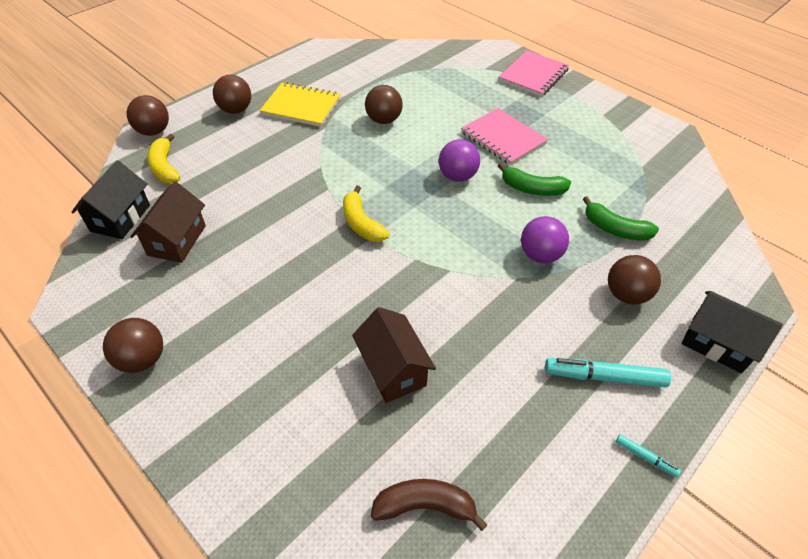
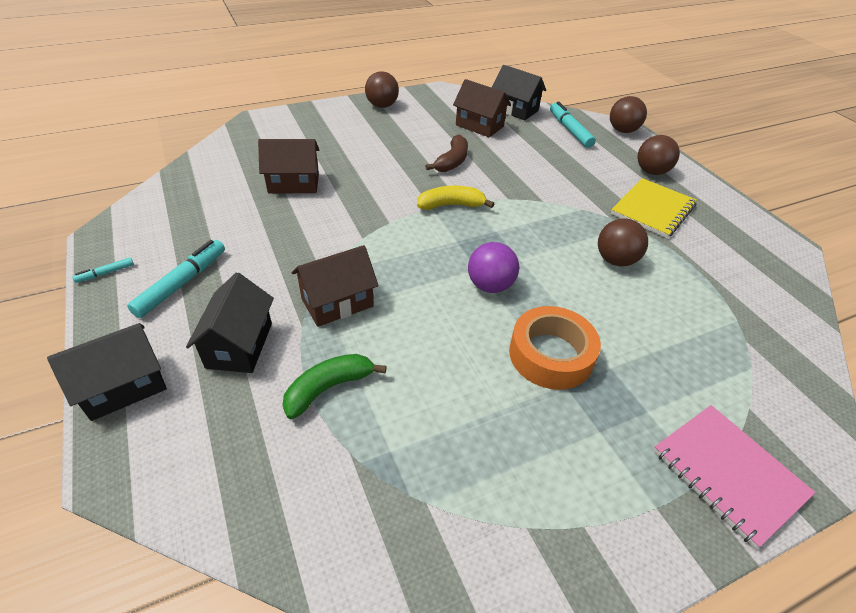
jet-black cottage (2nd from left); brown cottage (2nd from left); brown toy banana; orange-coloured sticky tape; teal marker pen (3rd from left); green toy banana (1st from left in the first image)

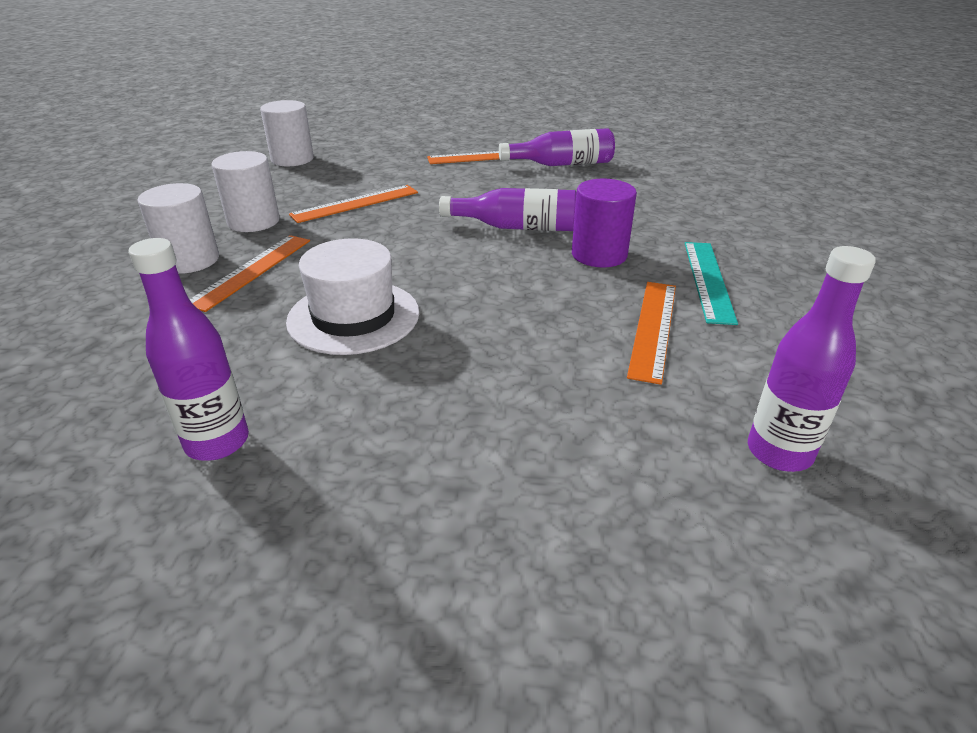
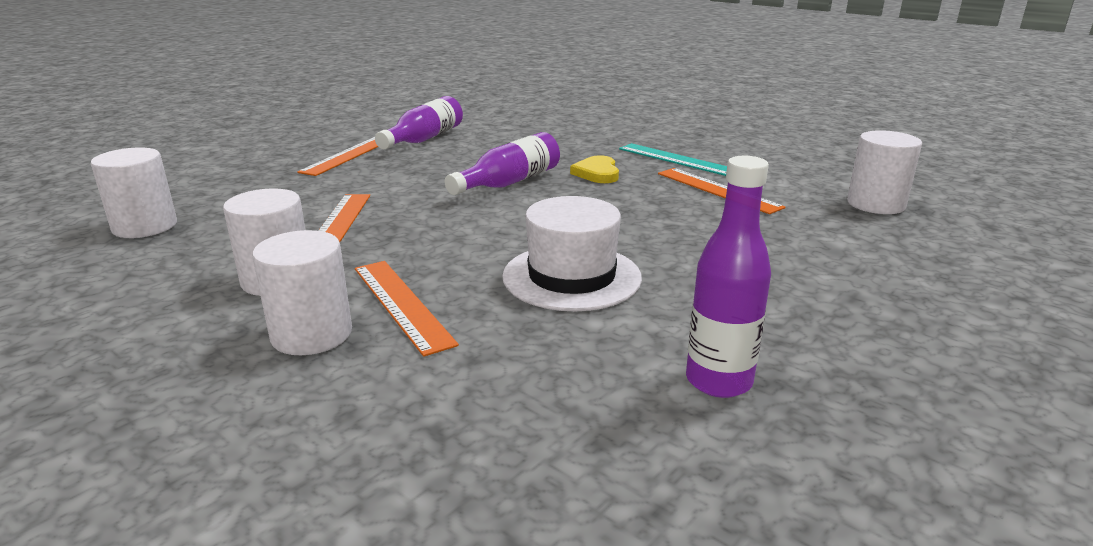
yellow heart shape; snow-white cylinder (4th from left)

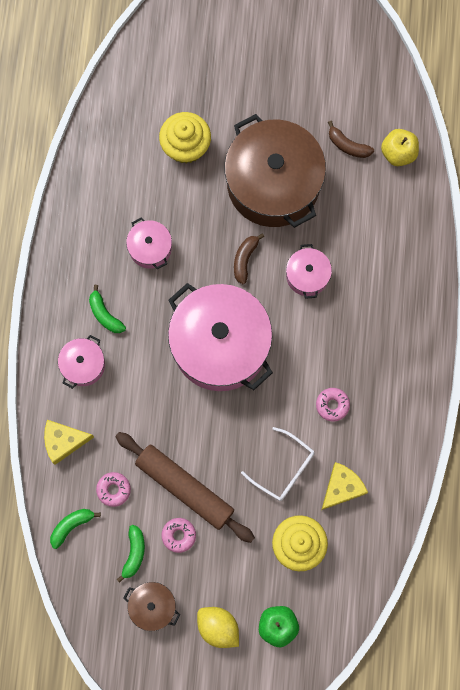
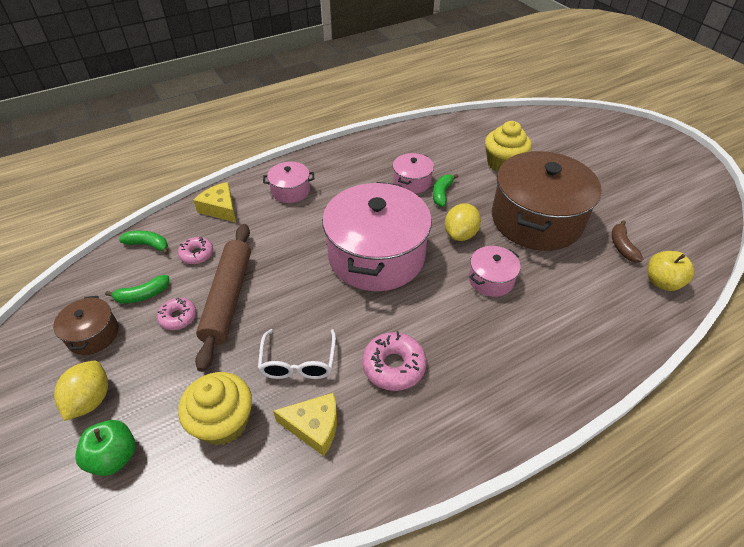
pink glazed donut (3rd from left); green toy banana (3rd from left); yellow toy lemon (2nd from left)

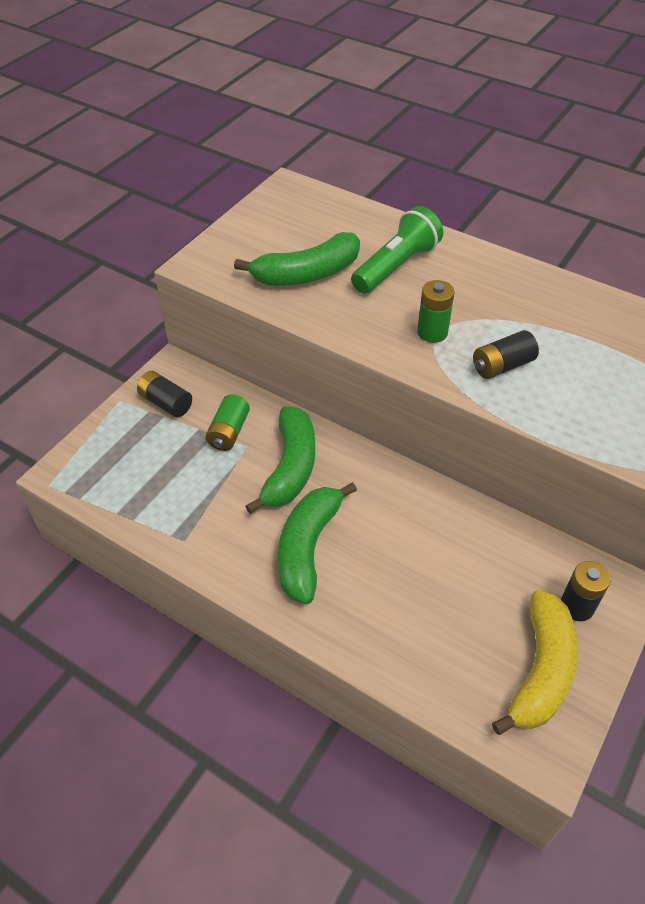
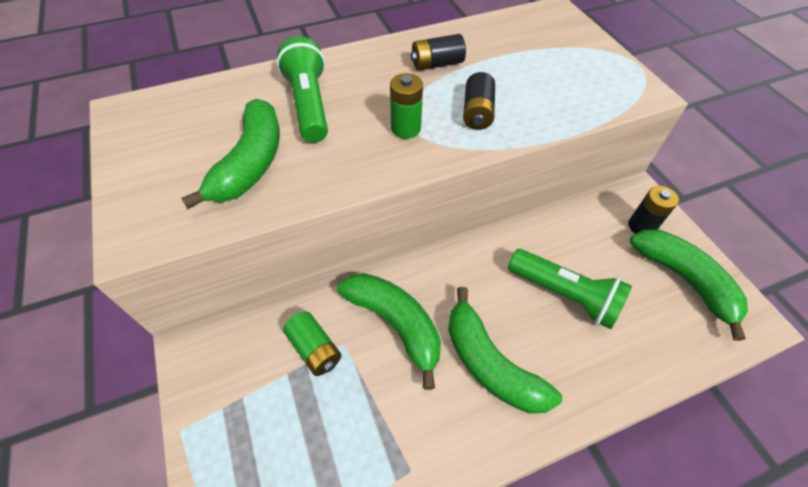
jet-black battery (1st from left); green pocket torch (2nd from left); green toy banana (4th from left)

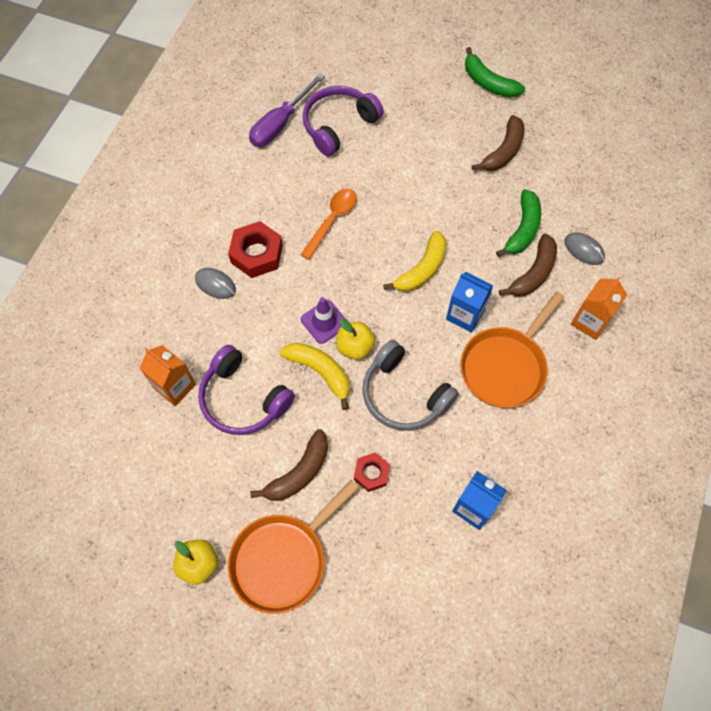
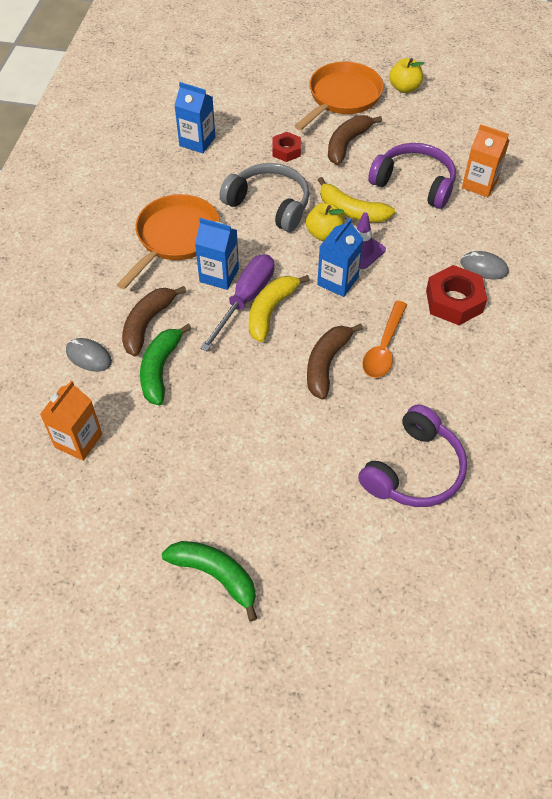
orange-coloured milk carton (1st from left); royal purple screwdriver; brown toy banana (2nd from left); royal blue milk carton (3rd from left)

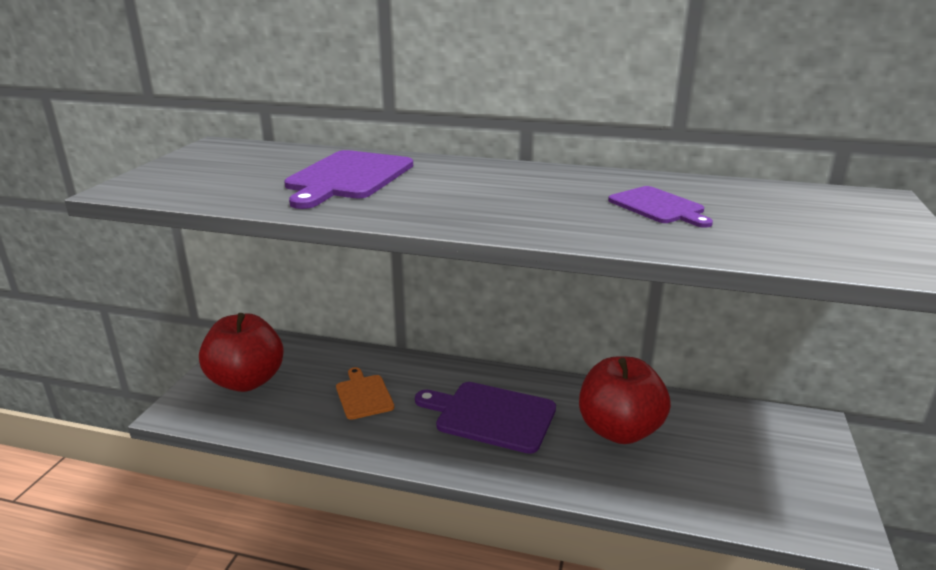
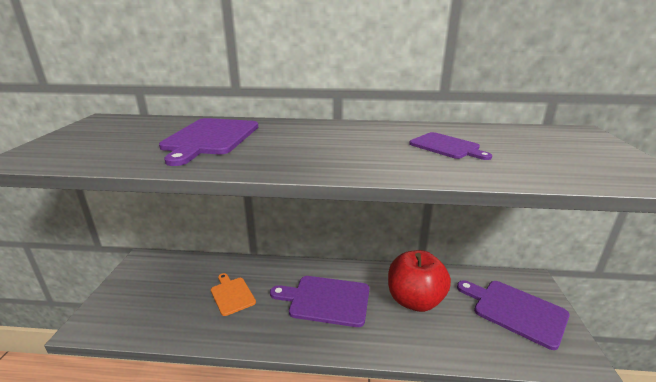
royal purple cutting board (4th from left); scarlet apple fruit (1st from left in the first image)

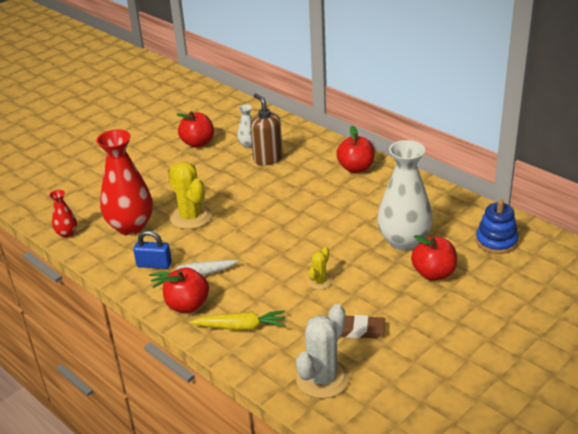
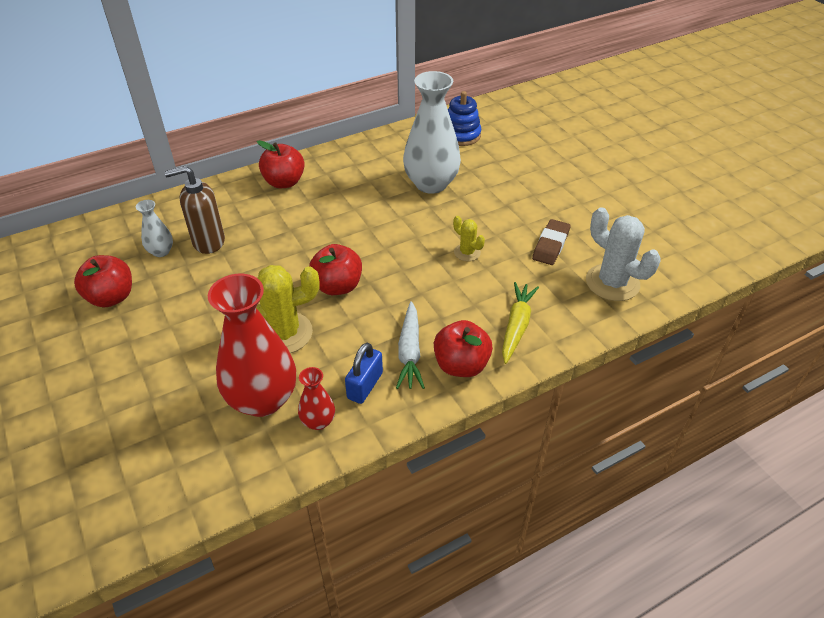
scarlet flower vase (2nd from left); scarlet apple fruit (3rd from left)

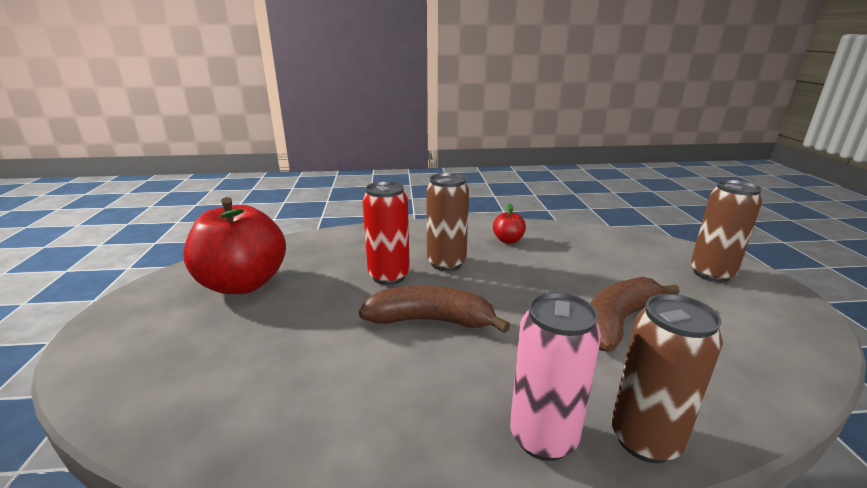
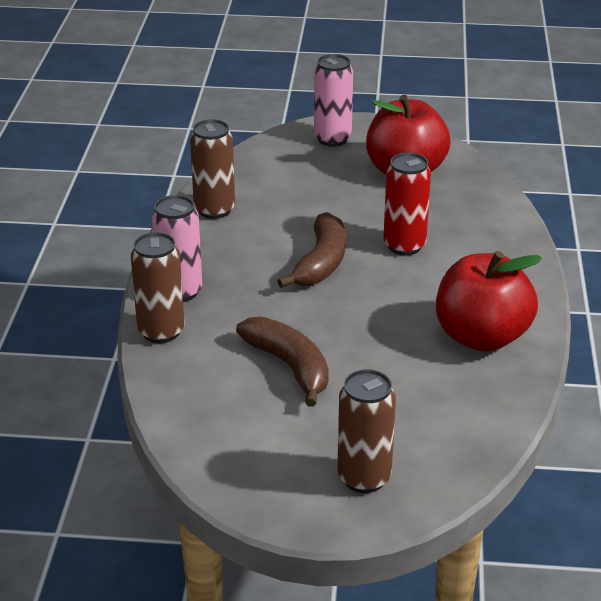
brown soda can (2nd from left); pink soda can (2nd from left); scarlet apple fruit (2nd from left)

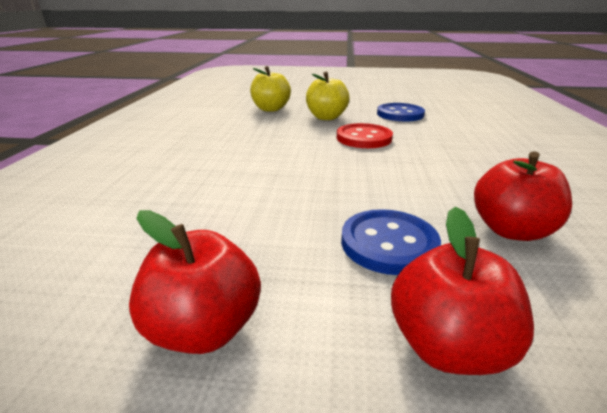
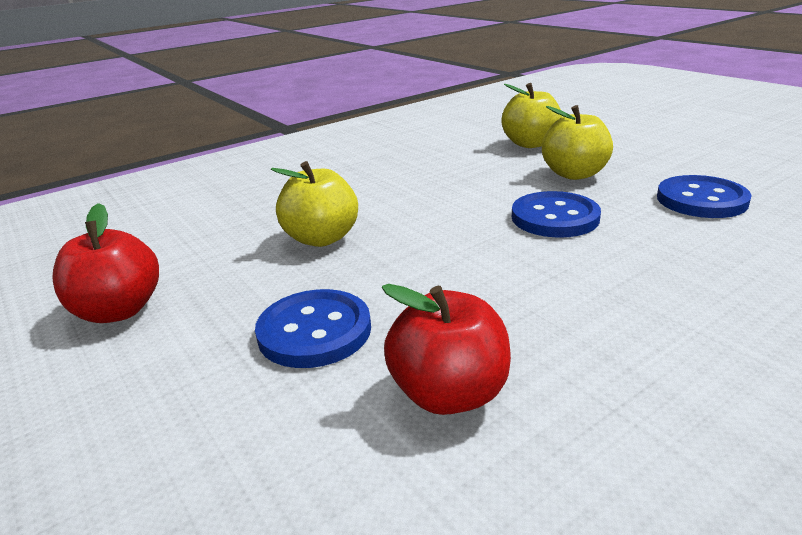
yellow apple fruit (1st from left); royal blue shirt button (2nd from left); scarlet apple fruit (2nd from left in the first image)

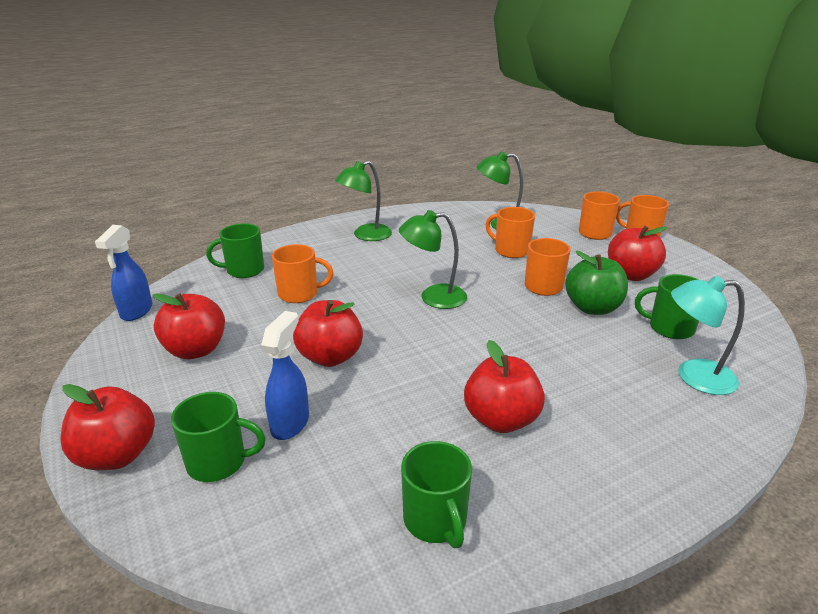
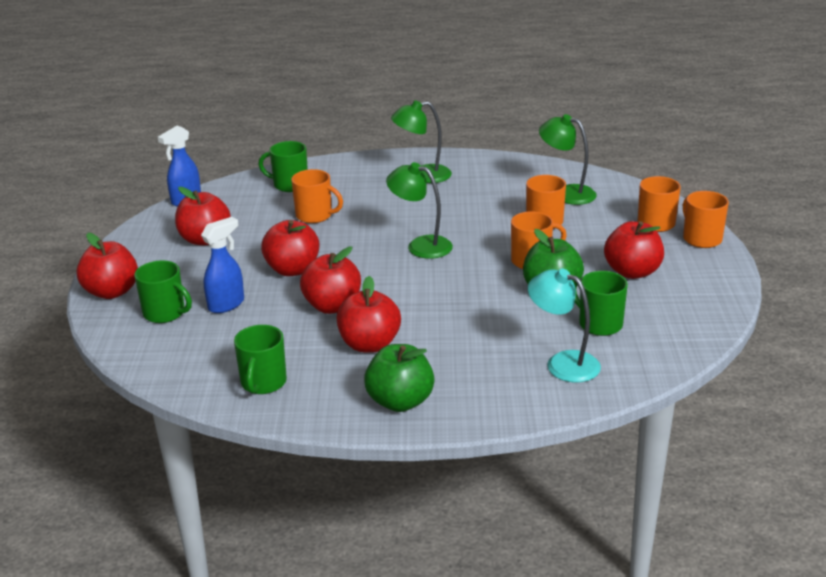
scarlet apple fruit (4th from left); green apple fruit (1st from left)

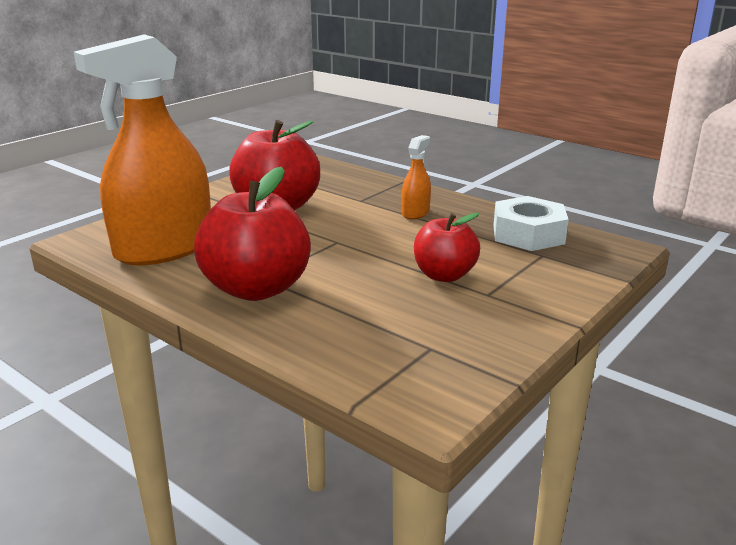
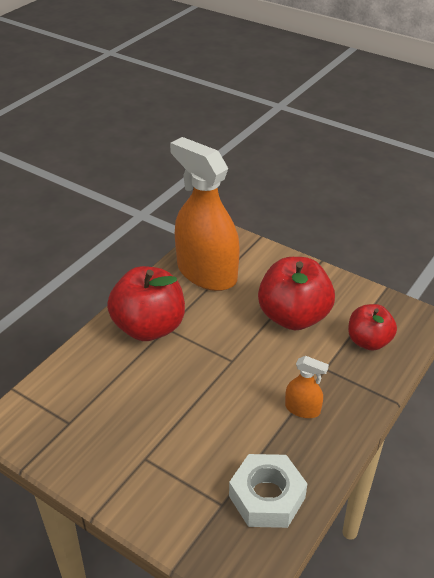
scarlet apple fruit (3rd from left)

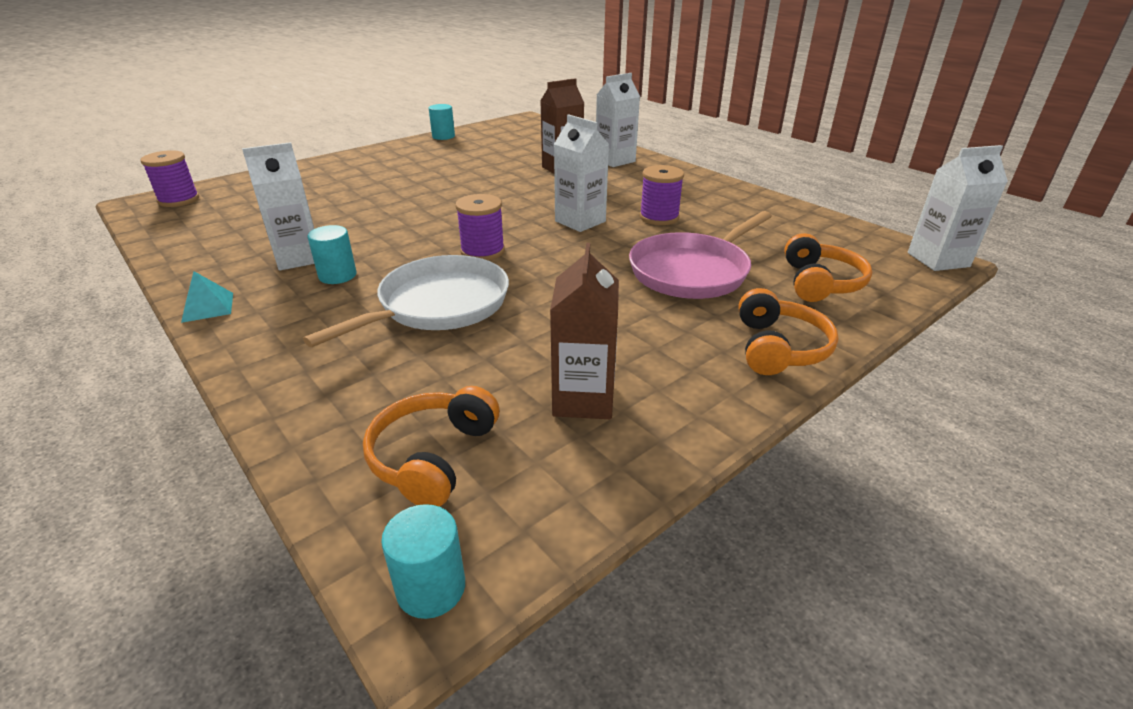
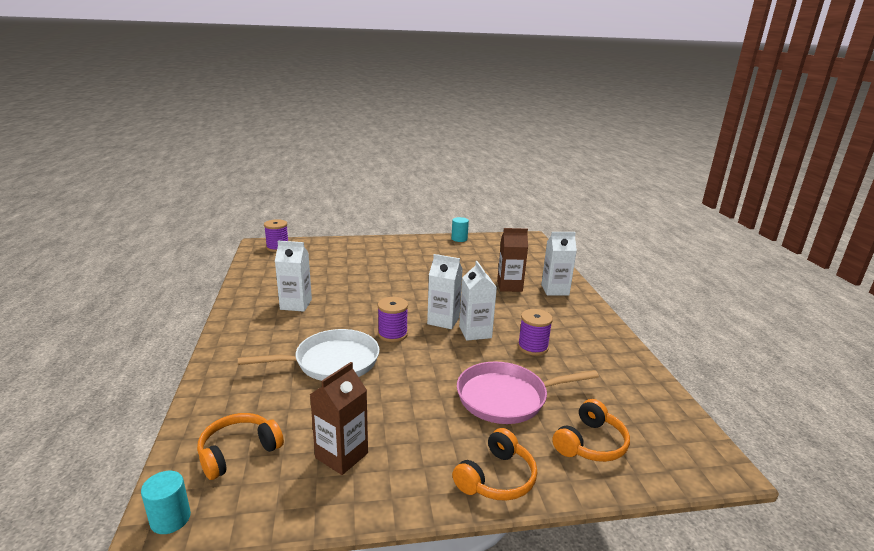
snow-white milk carton (2nd from left); teal pyramid; teal cylinder (1st from left in the first image)

